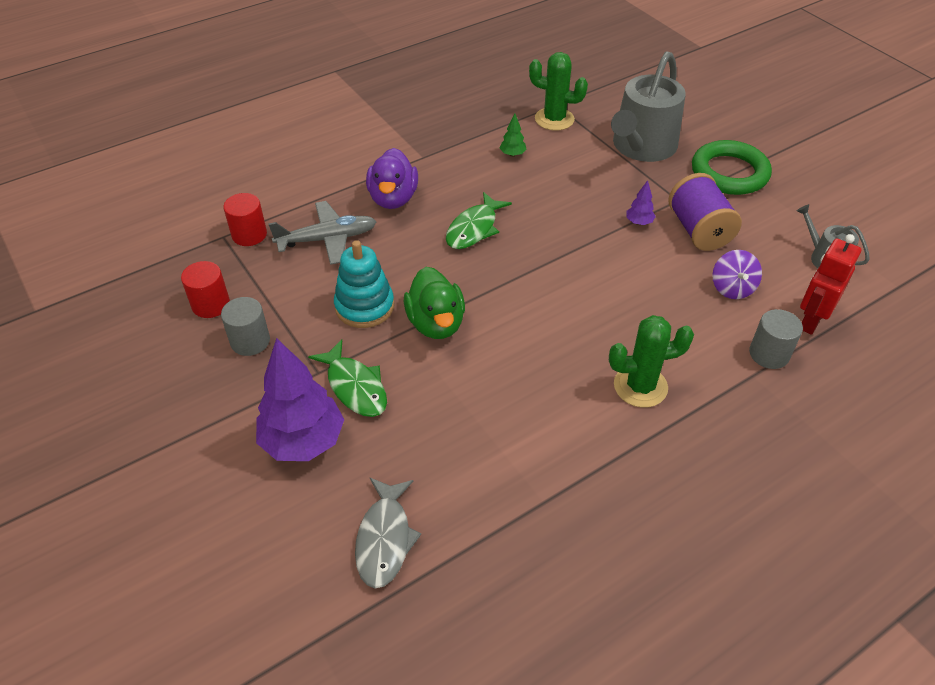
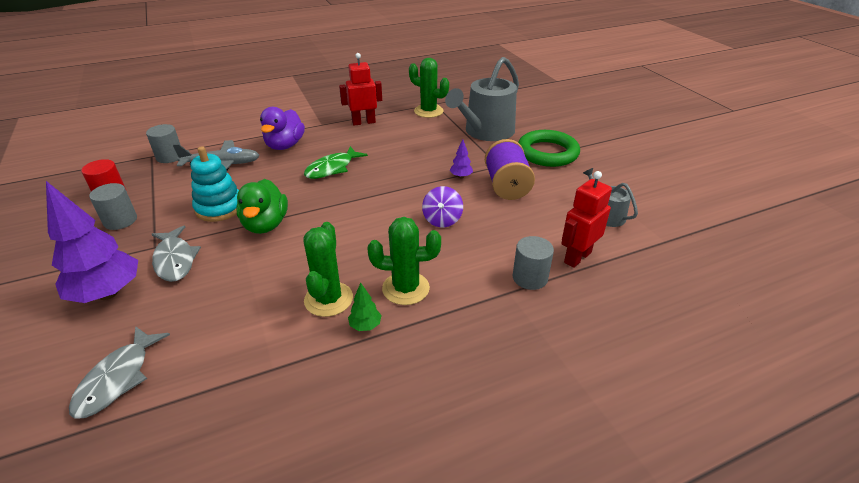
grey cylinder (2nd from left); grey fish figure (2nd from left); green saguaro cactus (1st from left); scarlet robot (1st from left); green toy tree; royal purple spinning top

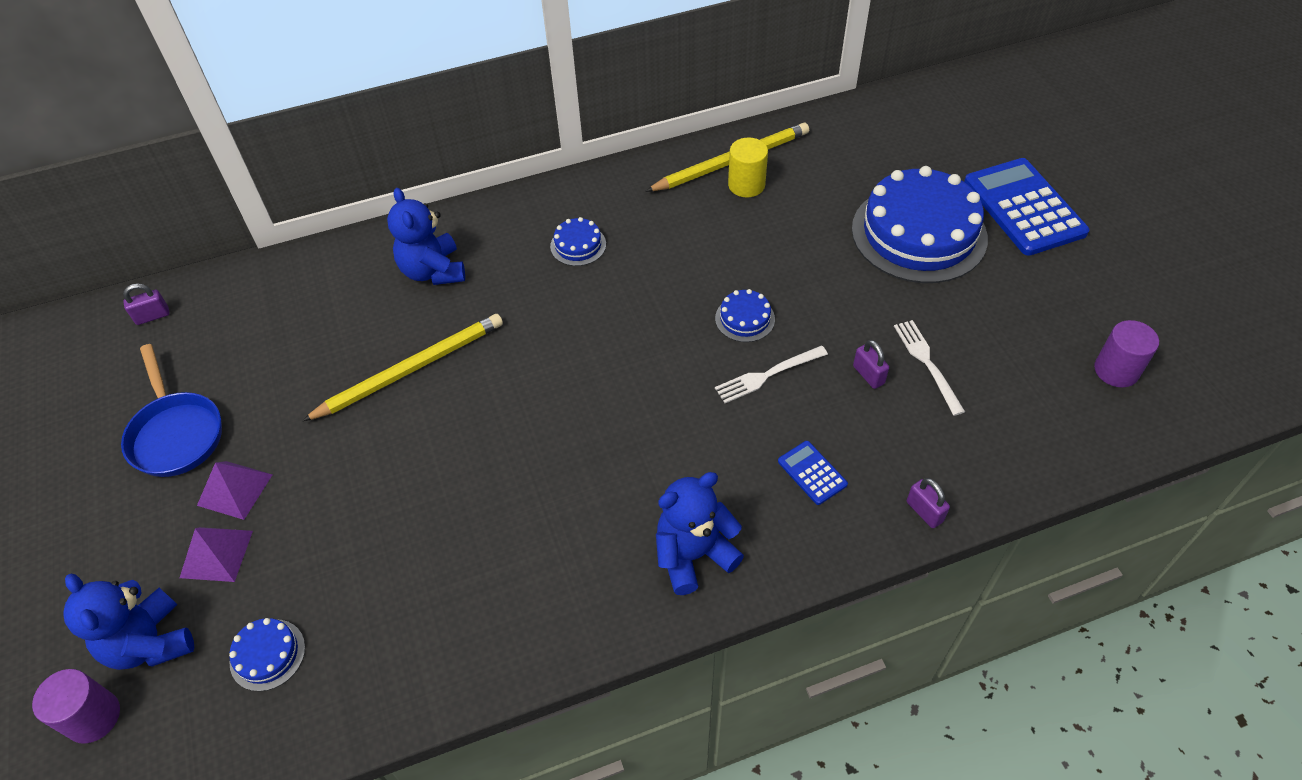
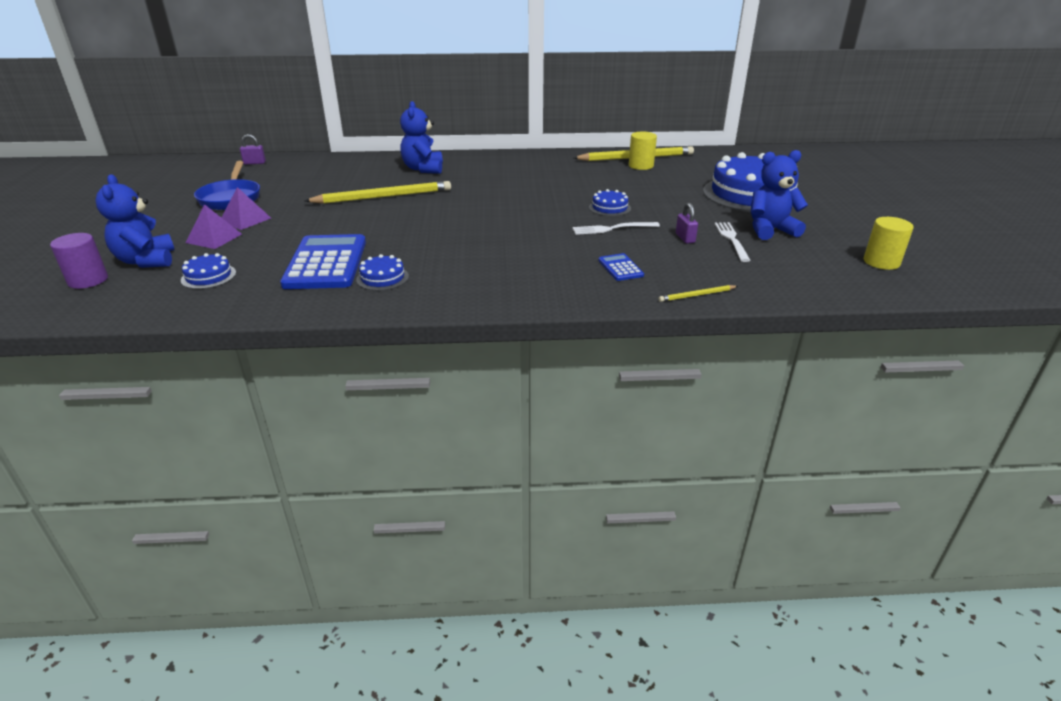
royal blue calculator (1st from left); royal blue cake (2nd from left); yellow pencil (3rd from left); royal blue teddy bear (3rd from left); yellow cylinder (2nd from left)

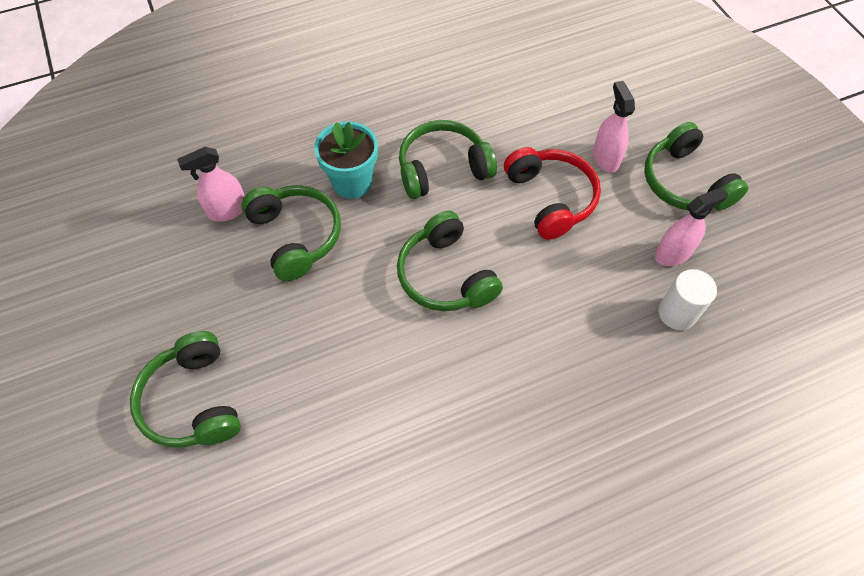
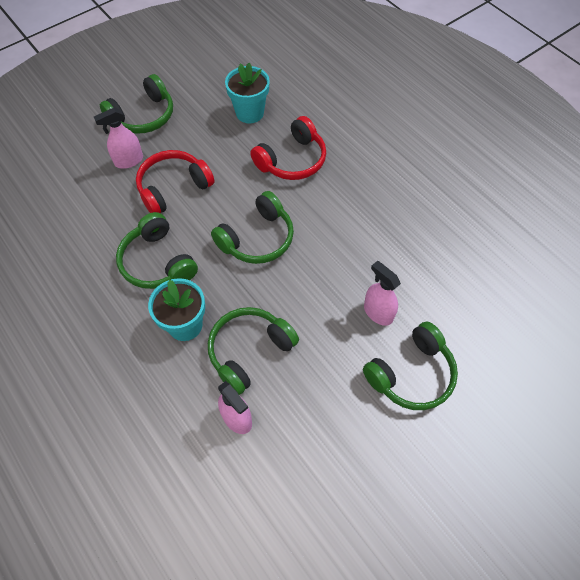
teal flower pot (2nd from left); scarlet over-ear headphones (2nd from left); pink sprayer (3rd from left)

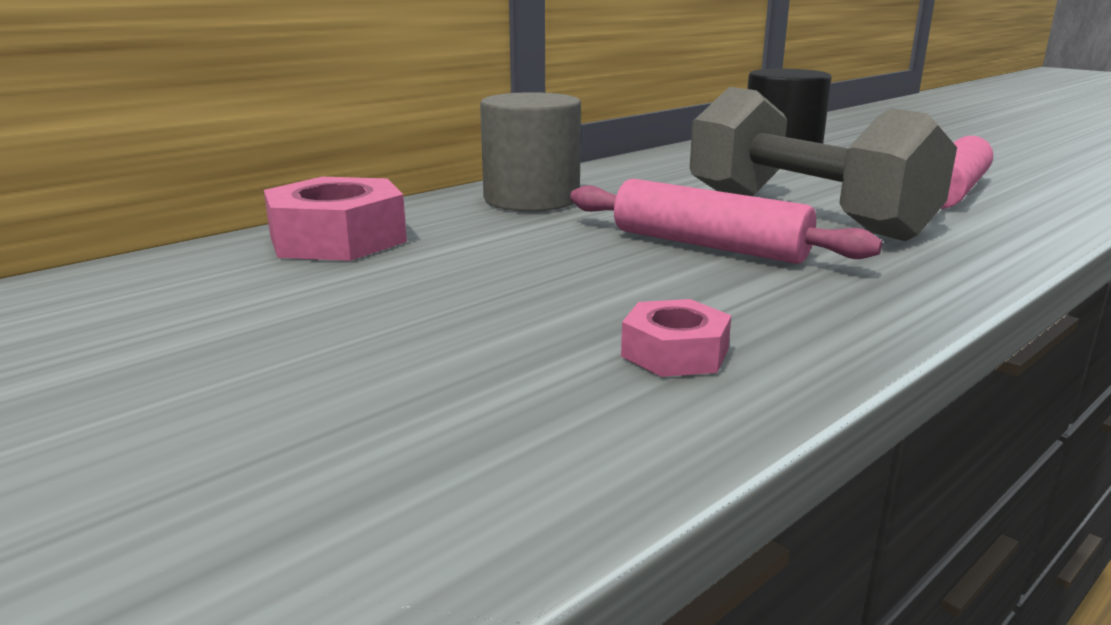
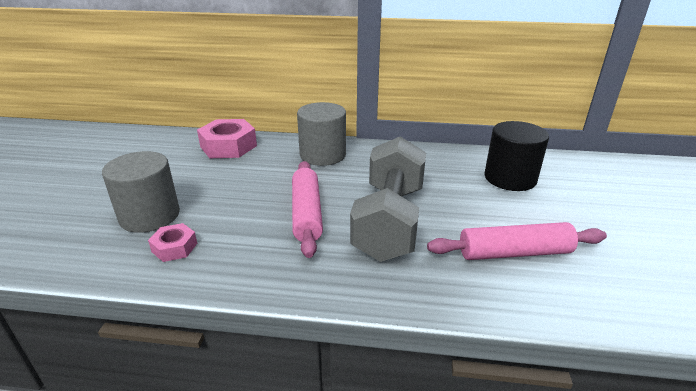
grey cylinder (1st from left)

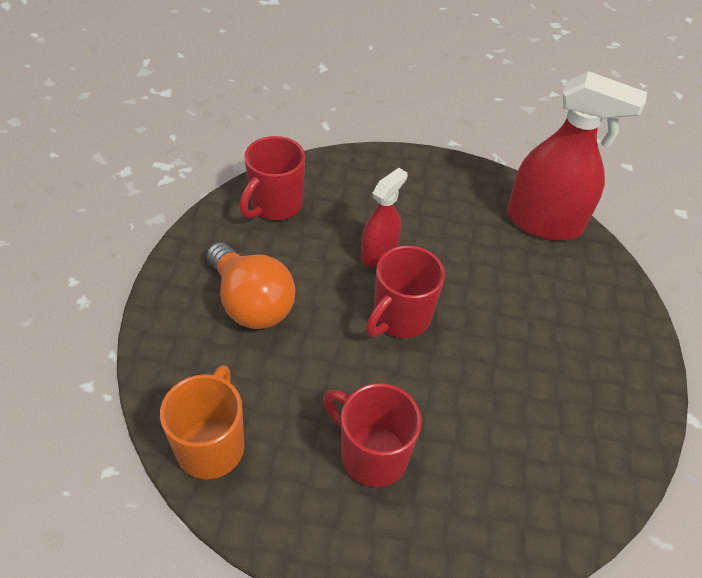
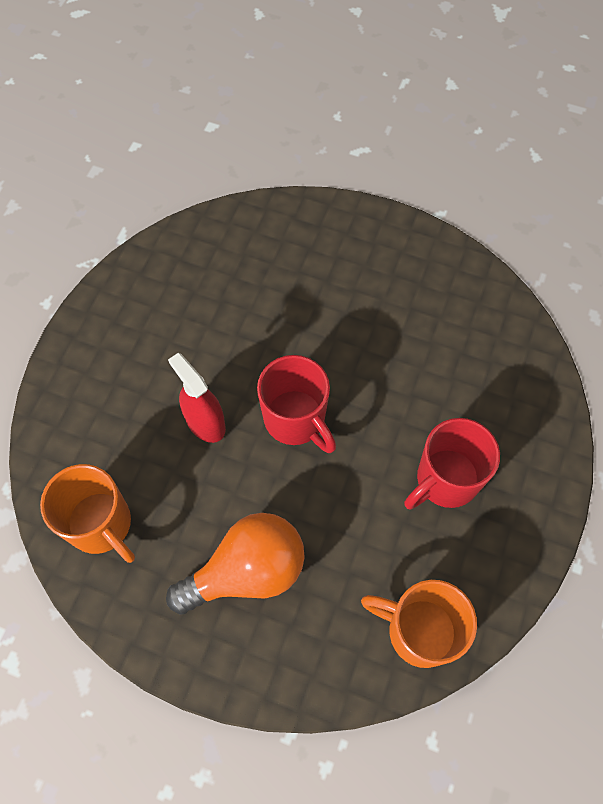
orange-coloured coffee mug (1st from left); scarlet sprayer (2nd from left in the first image)

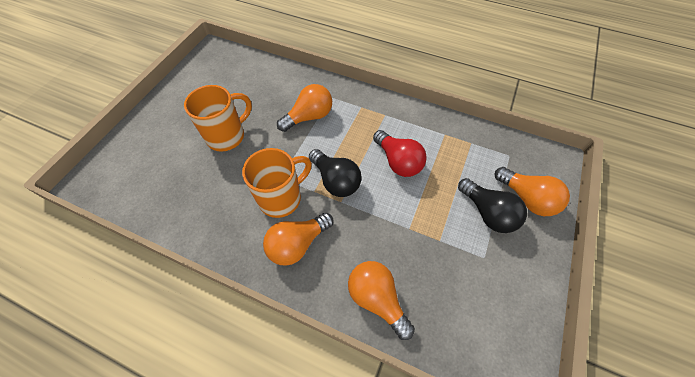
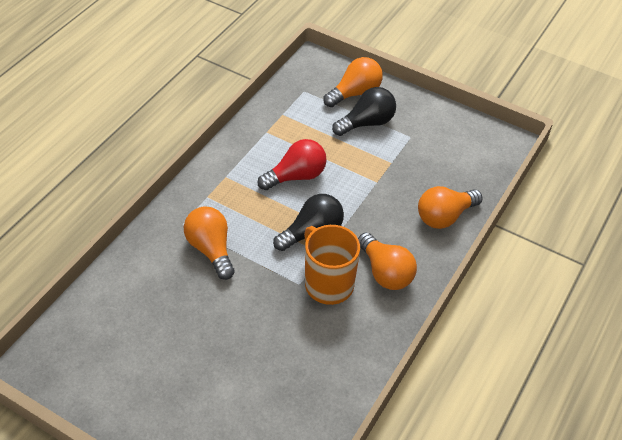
orange-coloured coffee mug (1st from left in the first image)

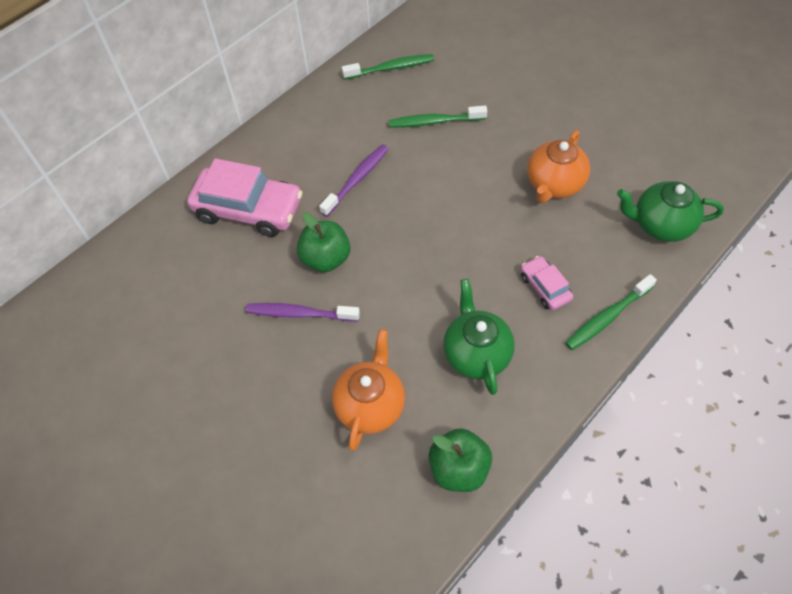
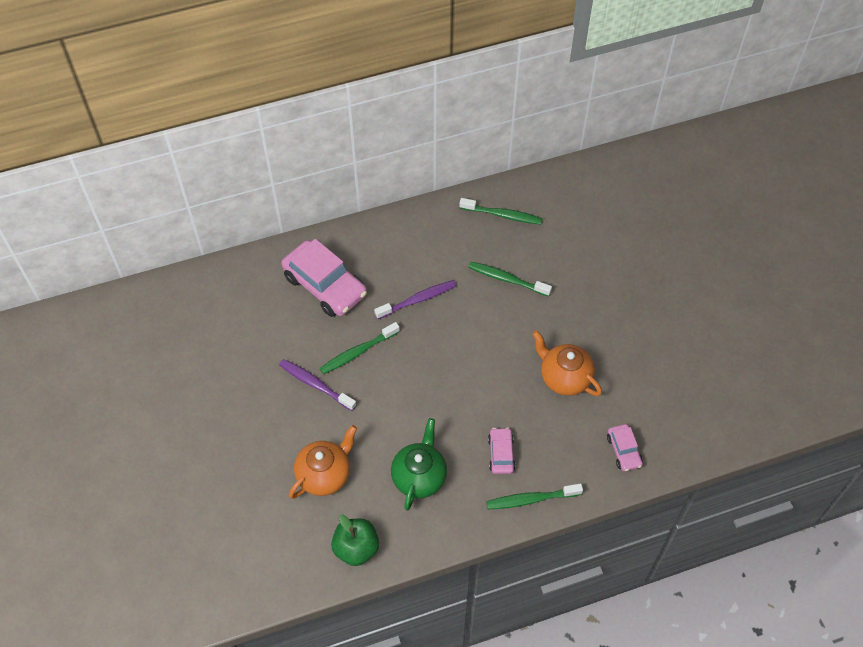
green toothbrush (1st from left); orange-coloured china teapot (2nd from left); pink car (3rd from left)

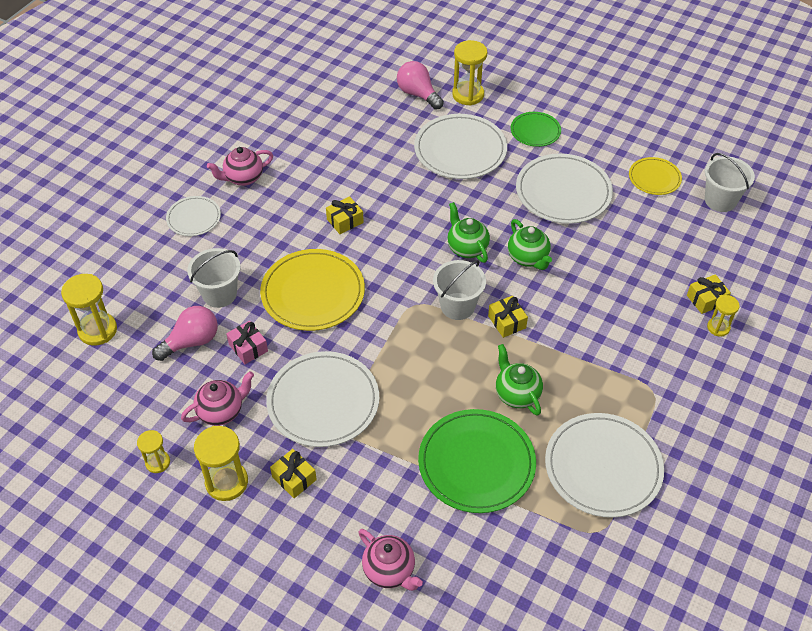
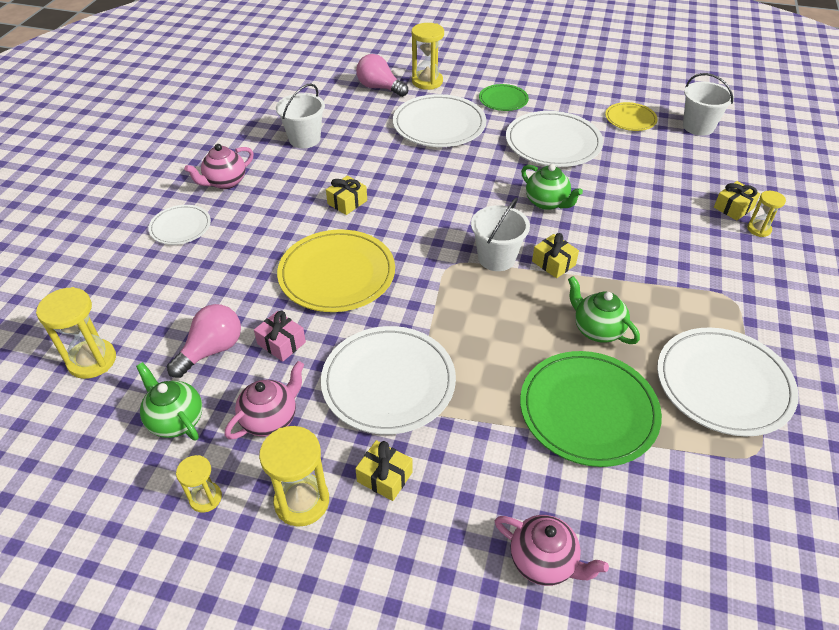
green china teapot (1st from left); snow-white sand bucket (1st from left)

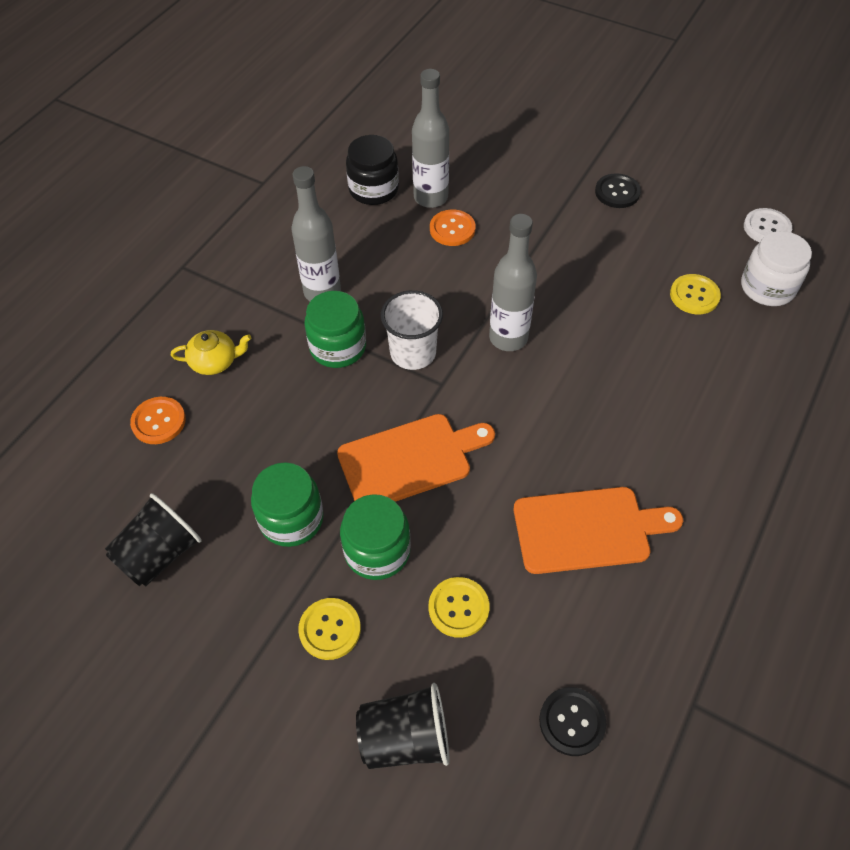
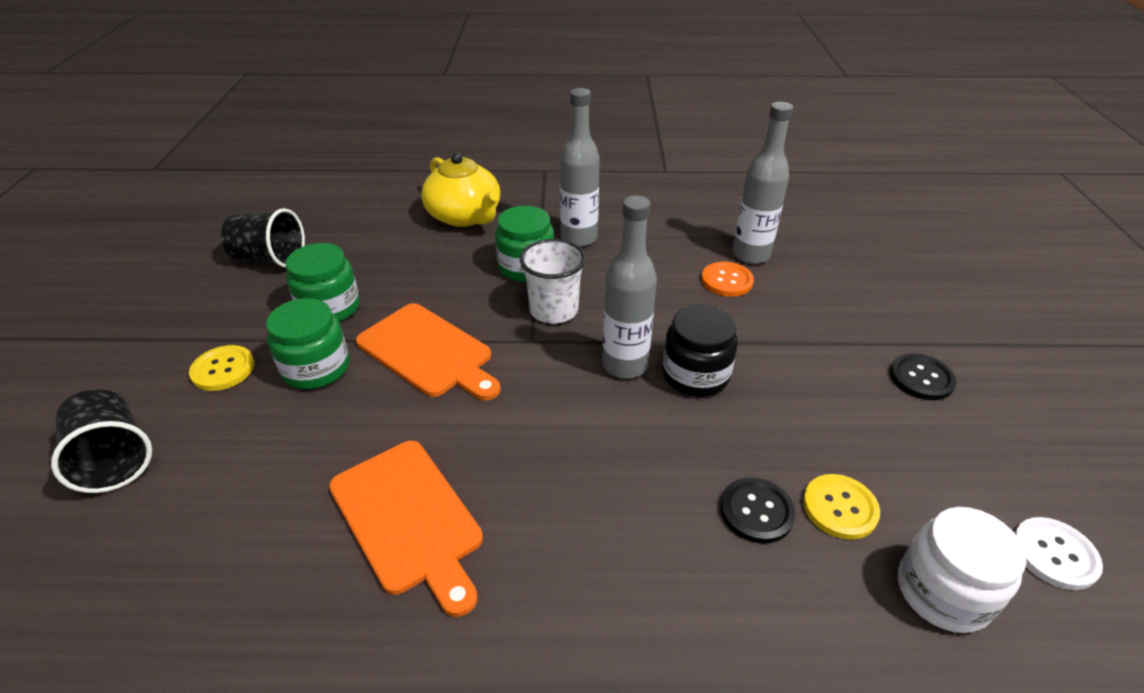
yellow china teapot; jet-black preserve jar; jet-black shirt button (1st from left); orange-coloured shirt button (1st from left in the first image); yellow shirt button (2nd from left in the first image)

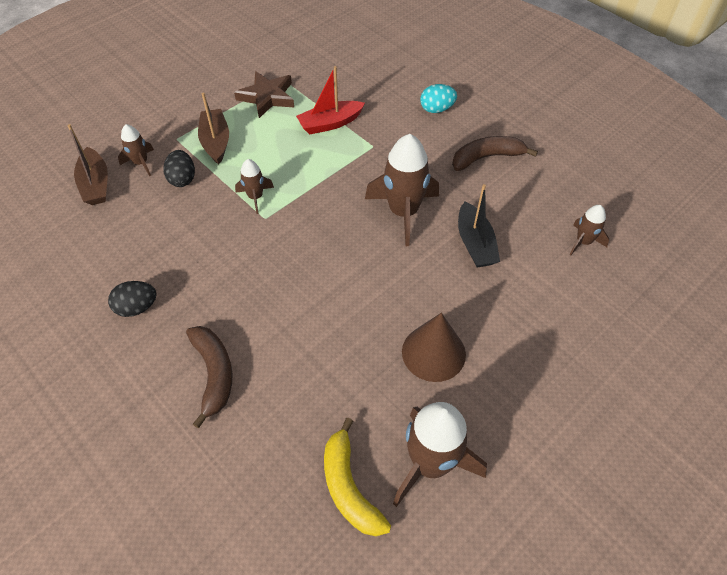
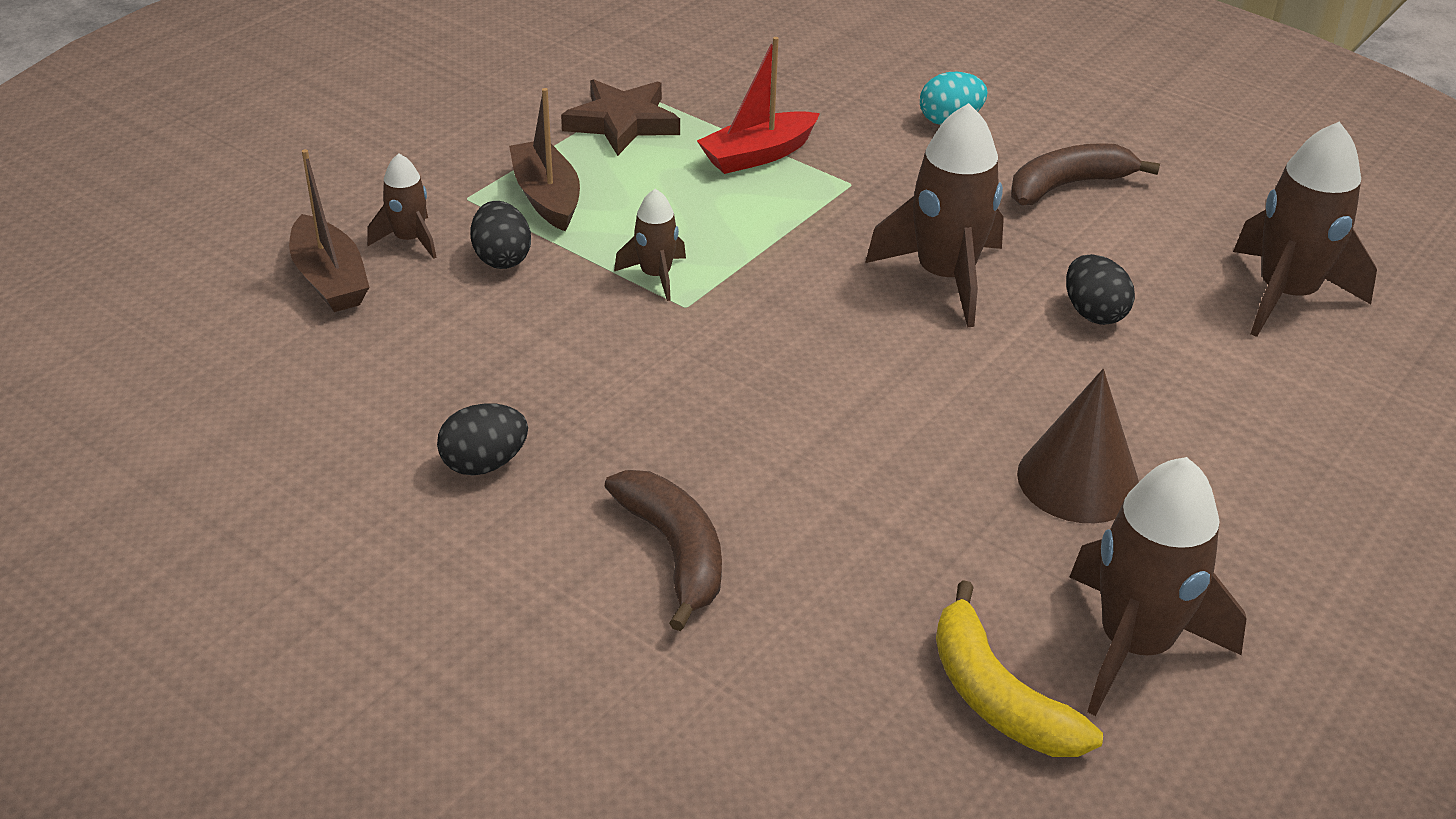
jet-black egg shape (3rd from left); brown spaceship (5th from left)

